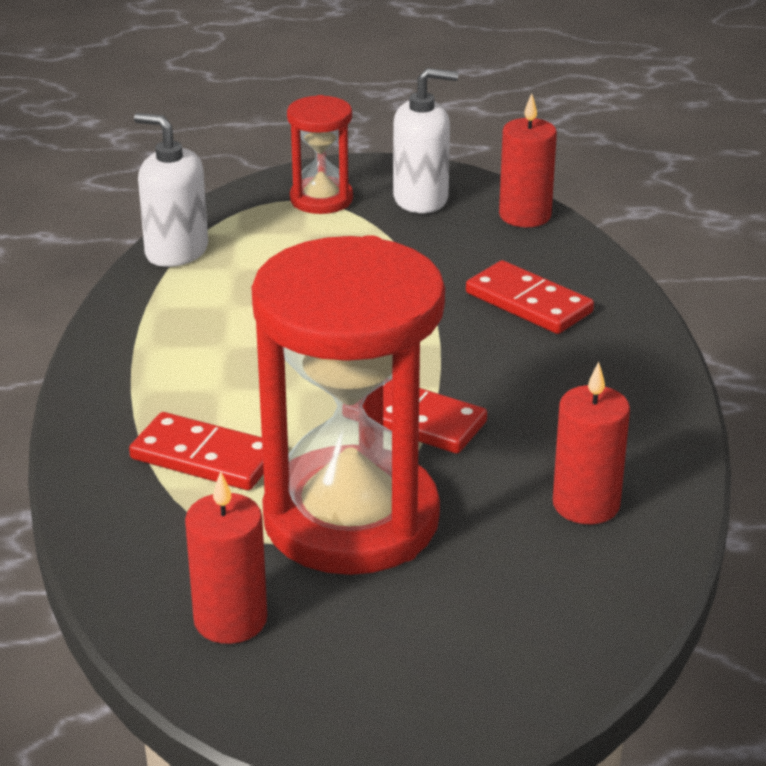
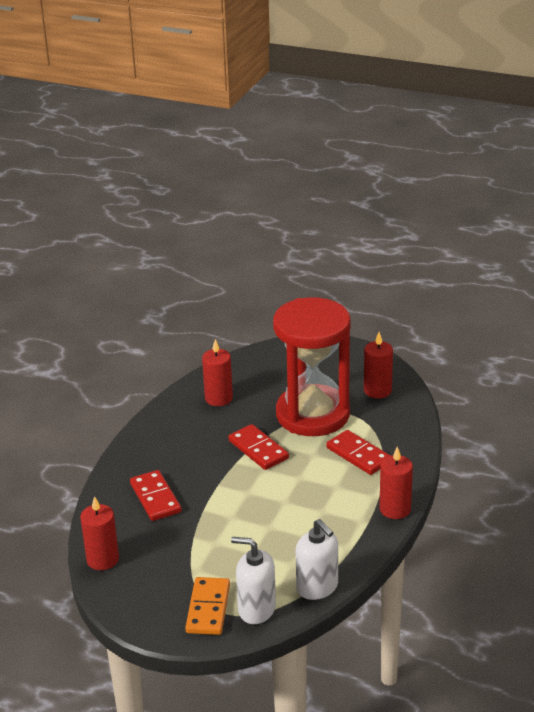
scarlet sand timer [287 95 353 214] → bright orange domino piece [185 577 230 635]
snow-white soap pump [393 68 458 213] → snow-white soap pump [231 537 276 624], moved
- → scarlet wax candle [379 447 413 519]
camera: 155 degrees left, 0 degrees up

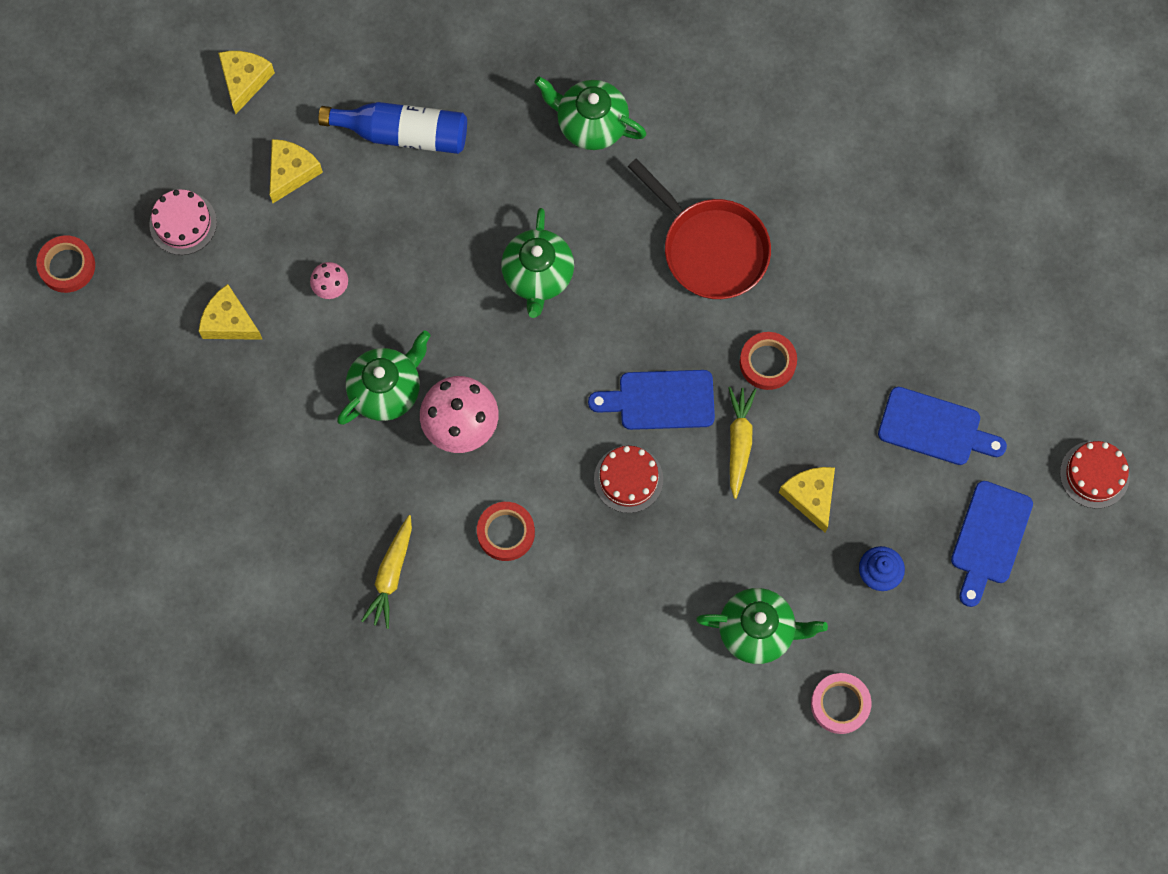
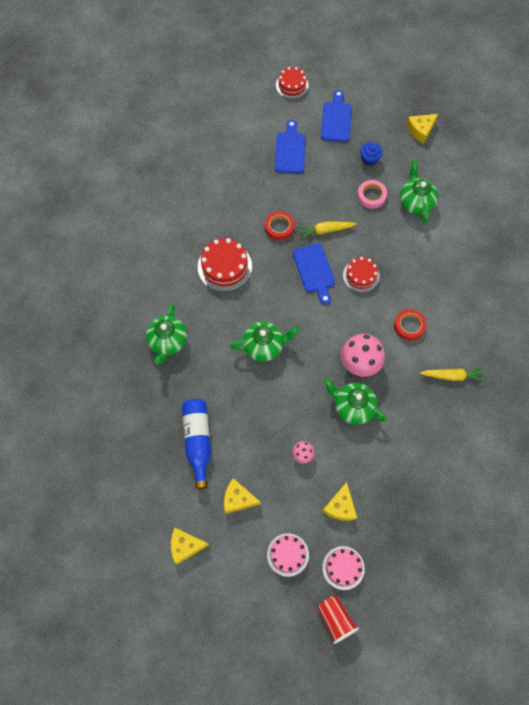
scarlet tape [36 235 95 293] → scarlet beaker [318 595 359 644]
scarlet skillet [628 159 771 299] → scarlet cake [198 238 252 292]
yellow cheese wedge [779 467 835 533] → yellow cheese wedge [406 114 438 143], moved
rose-pink tape [811 673 871 734] → rose-pink tape [357 180 387 209], moved
blue bread board [951 481 1033 607] → blue bread board [321 90 352 142], 90 degrees counterclockwise
- → rose-pink cake [322 546 365 590]
camera: 105 degrees left, 5 degrees down

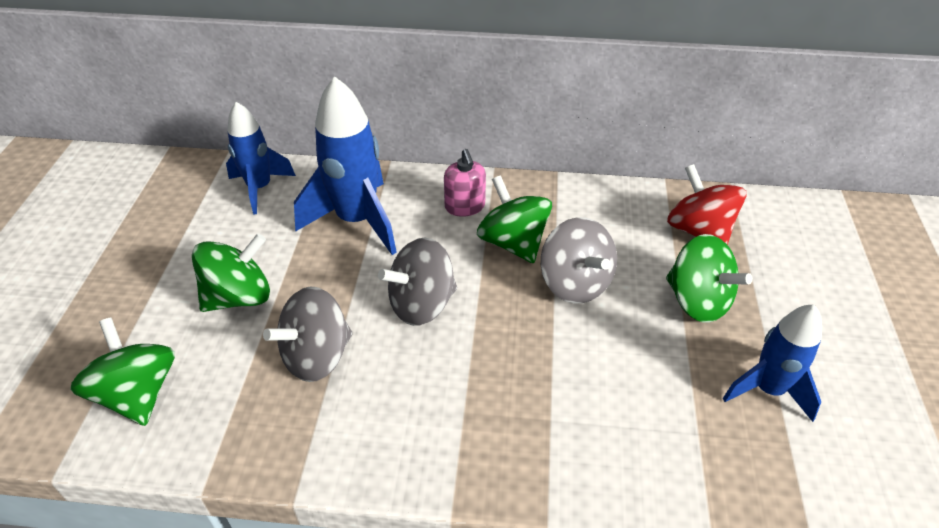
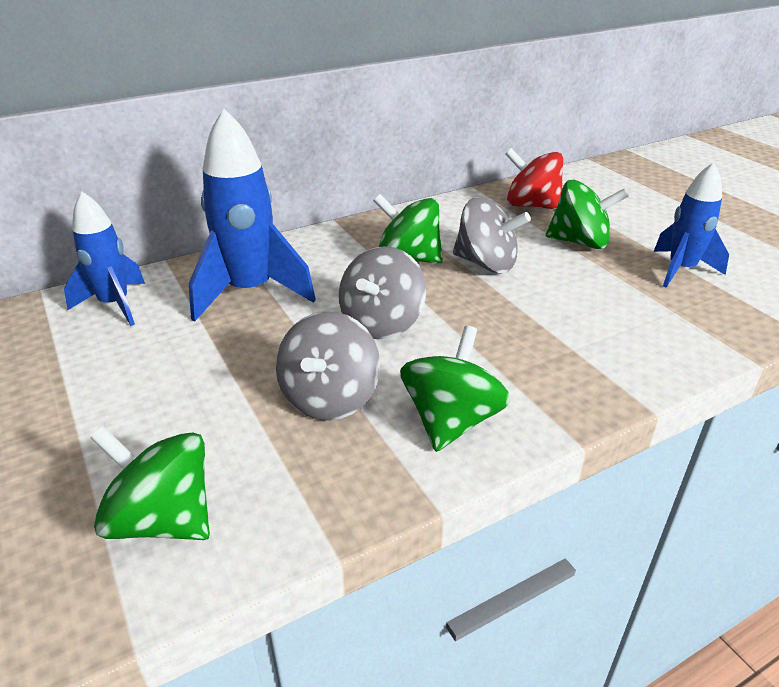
green spinning top [192 233 270 312] → green spinning top [400 326 510 452], moved
rose-pink soap pump [444 149 486 217] → -
camera: 35 degrees left, 10 degrees down

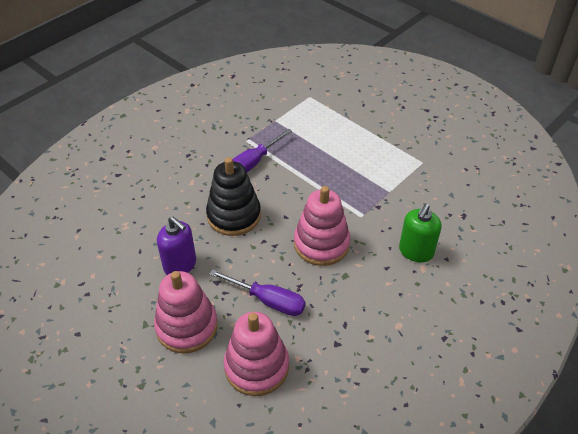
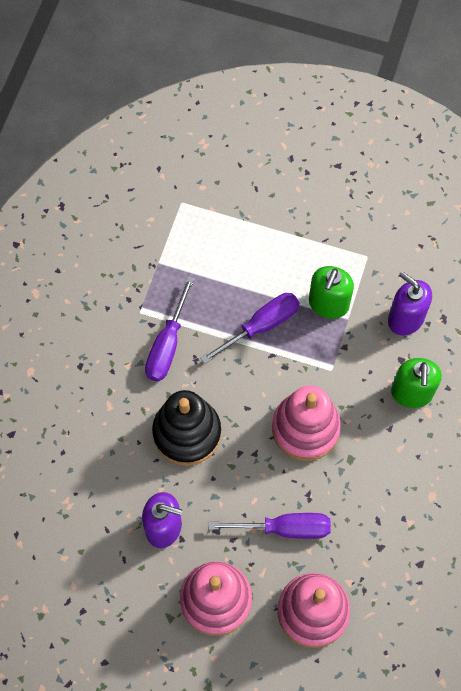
- → violet screwdriver [200 293 299 364]
- → green soap pump [309 266 354 319]
- → violet soap pump [388 271 432 336]
camera: 25 degrees left, 20 degrees up

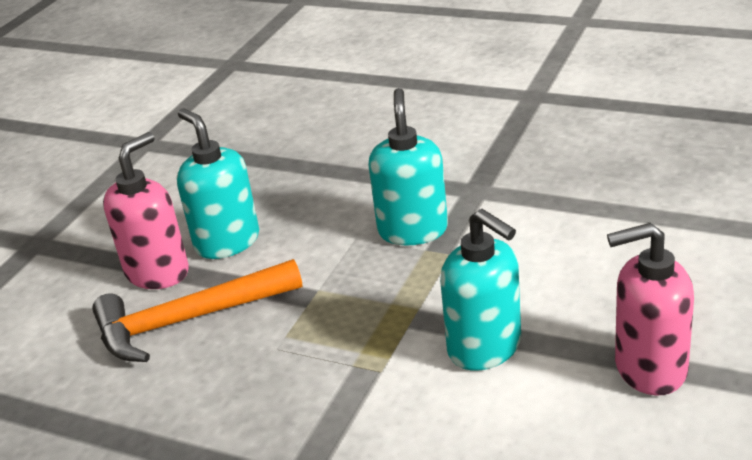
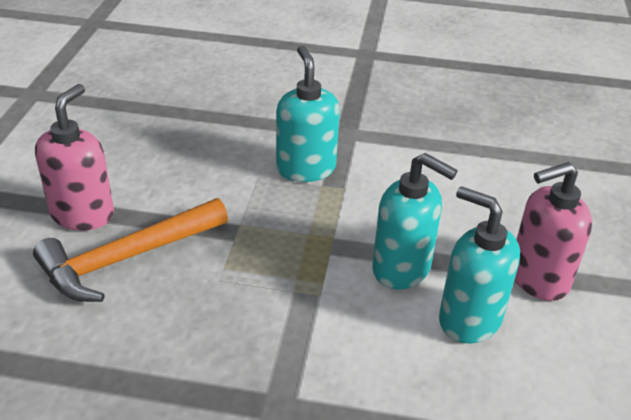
teal soap pump [177 108 259 259] → teal soap pump [439 186 520 343], moved
camera: 20 degrees left, 5 degrees up

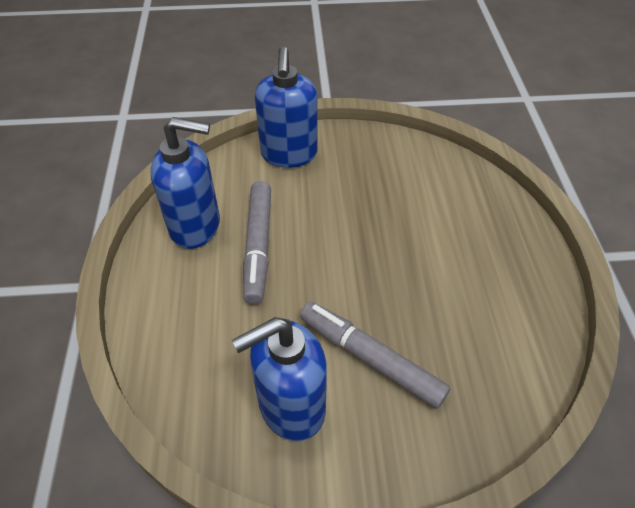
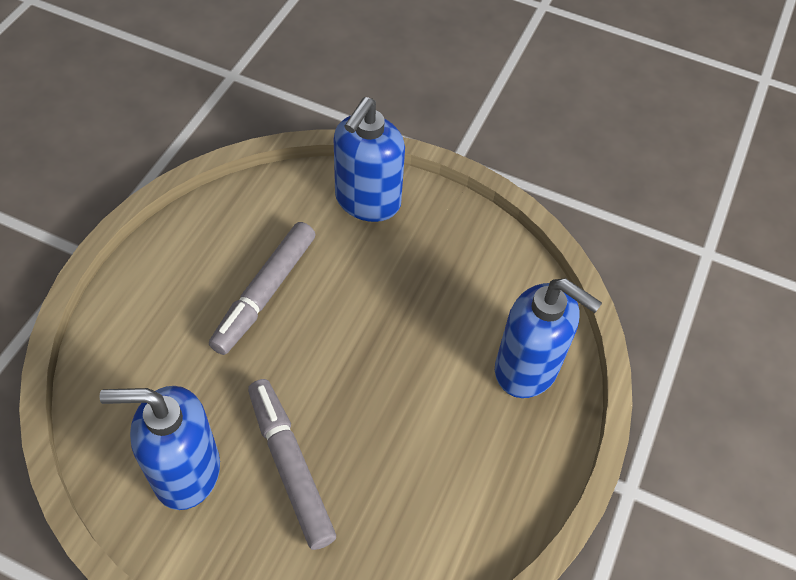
blue soap pump [151 117 220 249] → blue soap pump [495 278 602 398], moved
camera: 25 degrees right, 5 degrees up

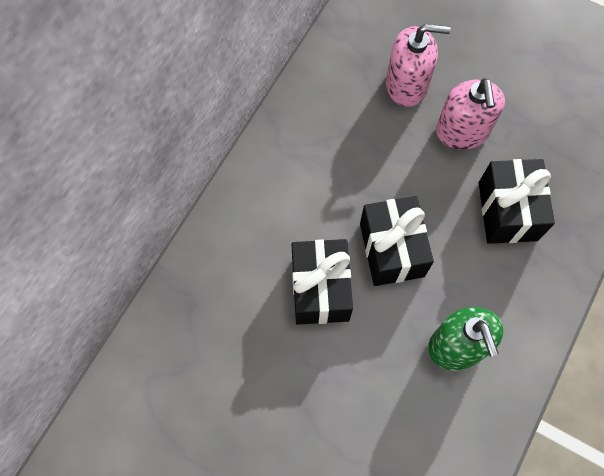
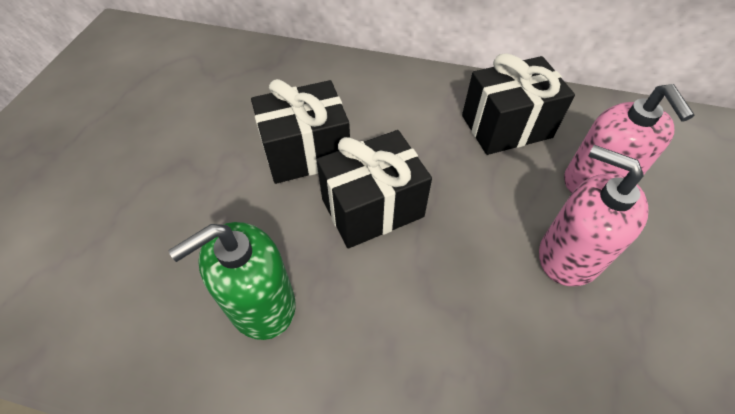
rose-pink soap pump [436 78 505 150] → rose-pink soap pump [539 145 648 286], 60 degrees clockwise
jet-black gift [479 159 555 244] → jet-black gift [462 53 575 155], moved
camera: 75 degrees right, 15 degrees down

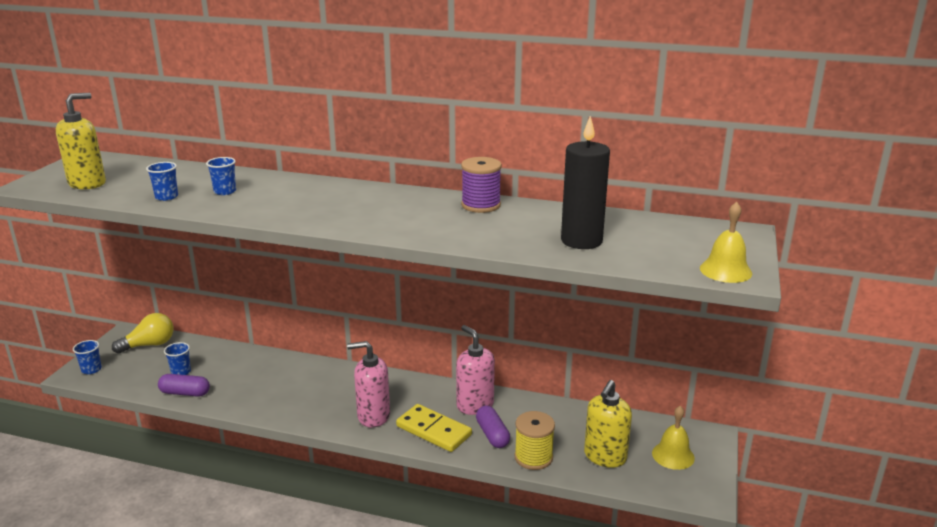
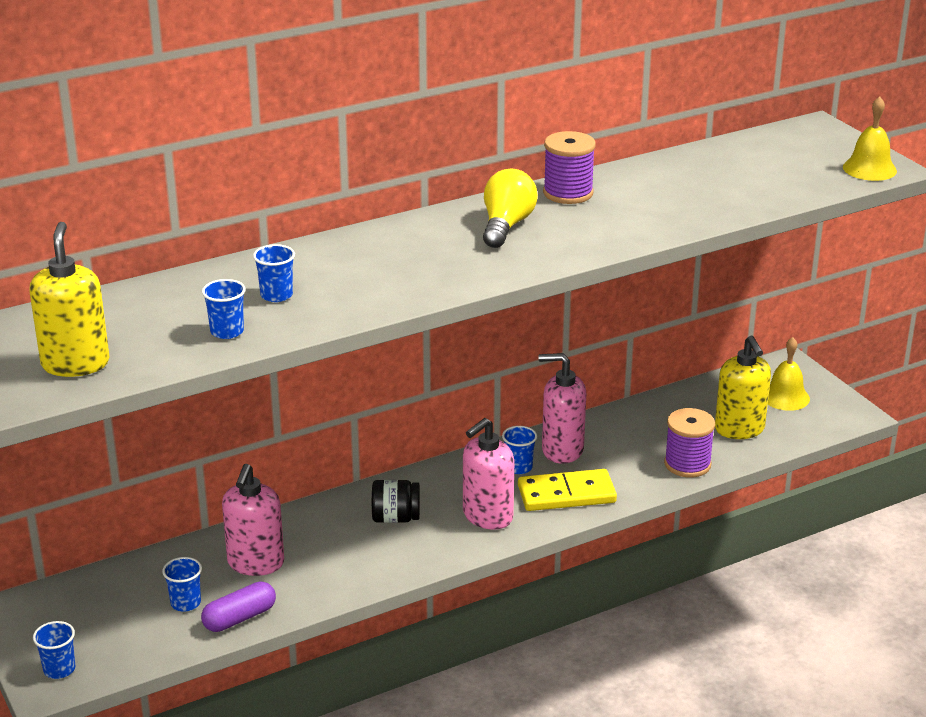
yellow lightbulb [112 313 174 354] → yellow lightbulb [483 169 538 248], moved
violet pill shape [476 405 510 448] → -
yellow bobbin [515 411 555 470] → violet bobbin [664 408 715 478]
jet-black wax candle [561 116 610 249] → -
- → rose-pink soap pump [222 464 284 576]
- → jet-black jam jar [372 480 420 523]
- → blue beaker [502 426 537 474]
camera: 45 degrees left, 5 degrees up

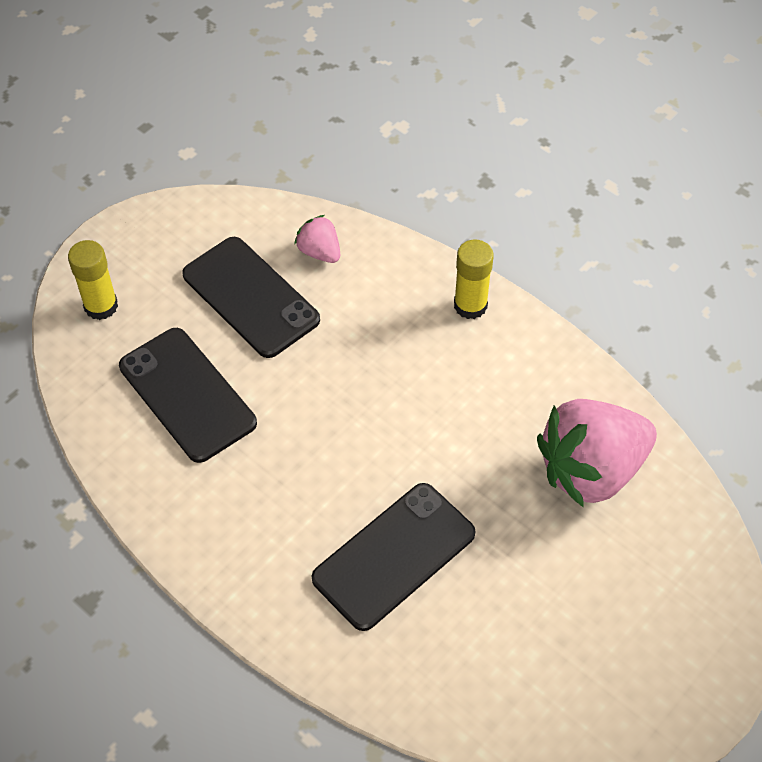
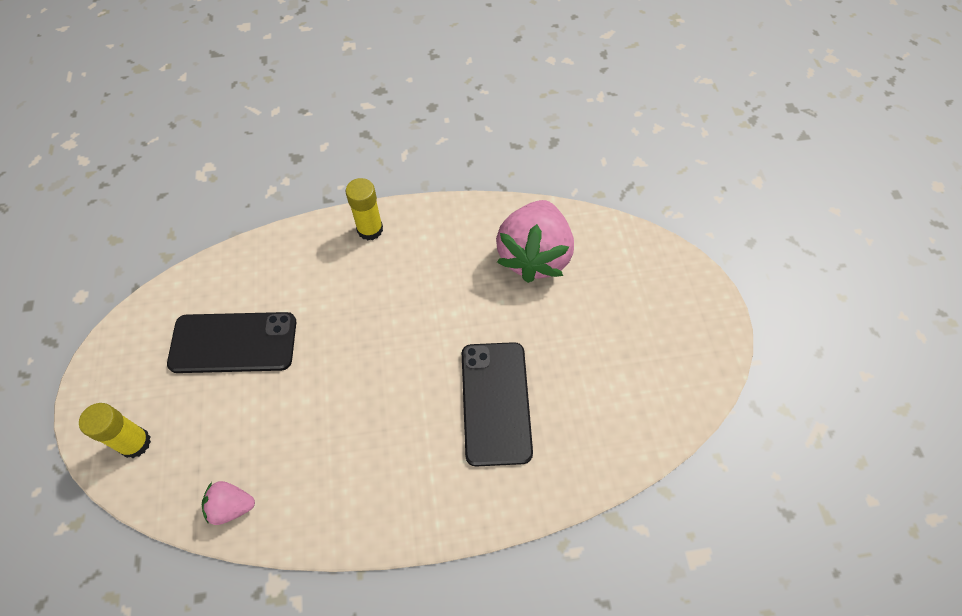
jet-black mobile phone [119 328 257 463] → -
rose-pink strawberry [294 215 340 263] → rose-pink strawberry [202 481 255 525], moved
camera: 50 degrees left, 5 degrees up

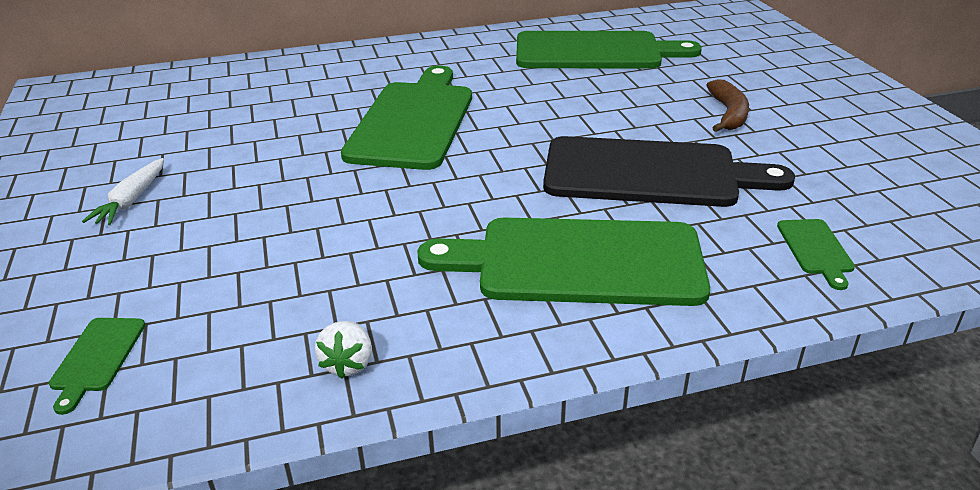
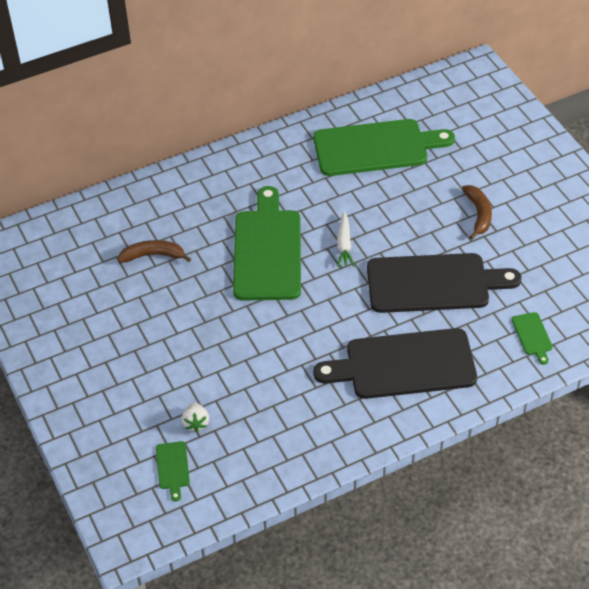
snow-white root vegetable [82 158 164 225] → snow-white root vegetable [337 211 355 267], moved
snow-white strawberry [315 321 372 379] → snow-white strawberry [181 403 209 432], moved
green bread board [417 217 710 306] → jet-black bread board [314 328 477 399]
- → brown toy banana [118 240 191 263]
camera: 10 degrees left, 15 degrees up

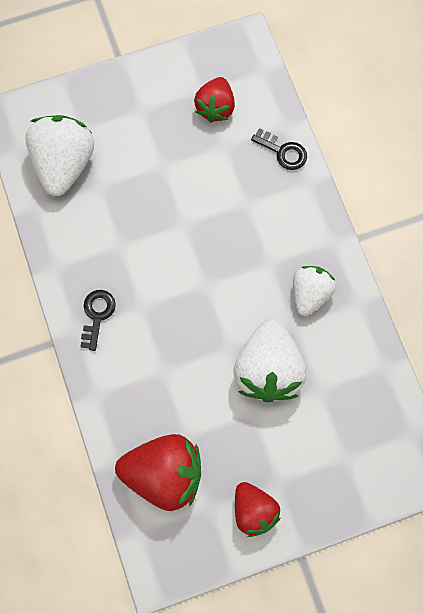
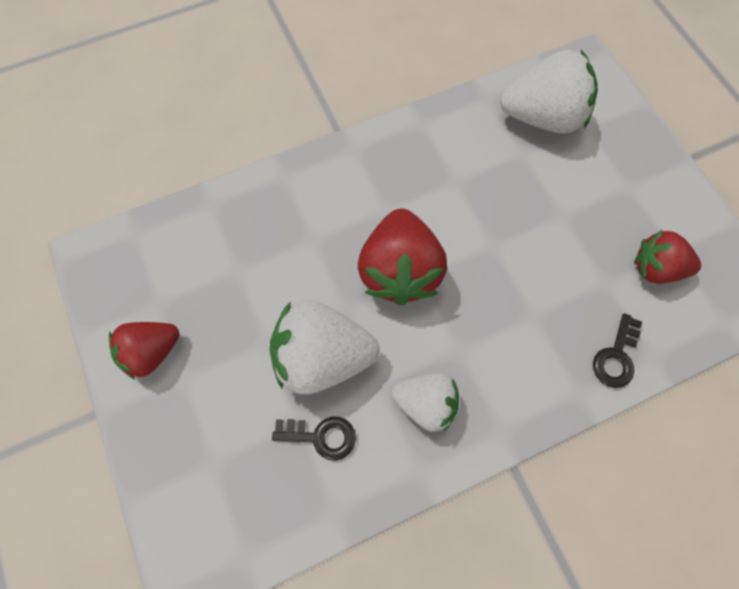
jet-black latchkey [80 290 116 351] → jet-black latchkey [272 417 356 460], moved
scarlet strawberry [115 434 201 511] → scarlet strawberry [358 208 447 305], moved
camera: 85 degrees right, 5 degrees down

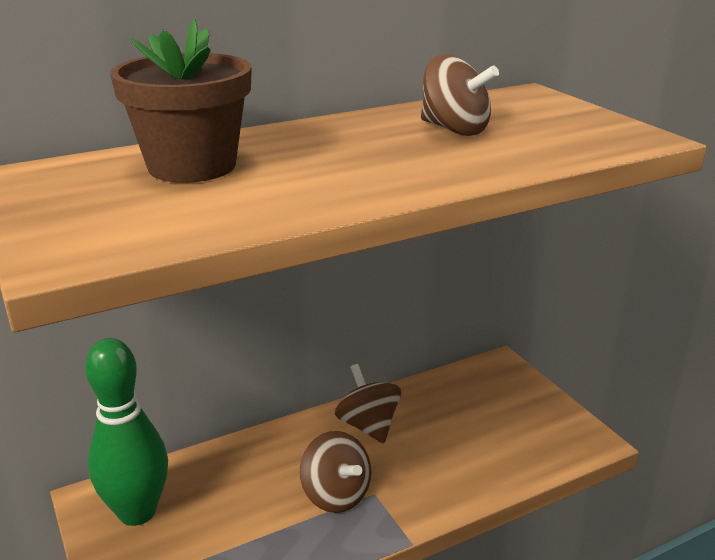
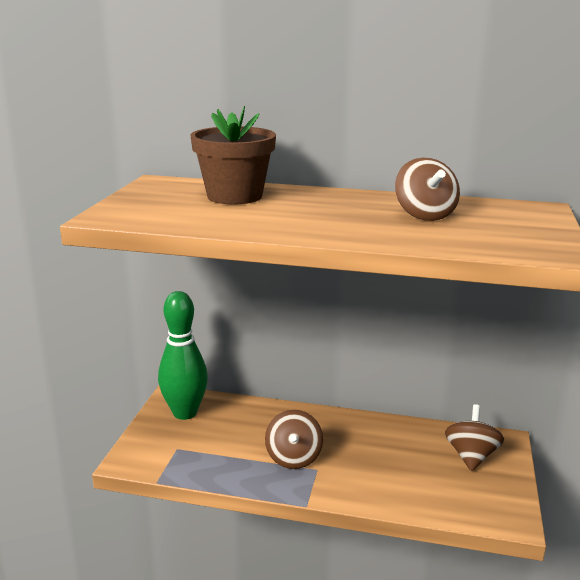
brown spinning top [335 364 401 443] → brown spinning top [445 404 504 471], moved
camera: 40 degrees right, 5 degrees down

